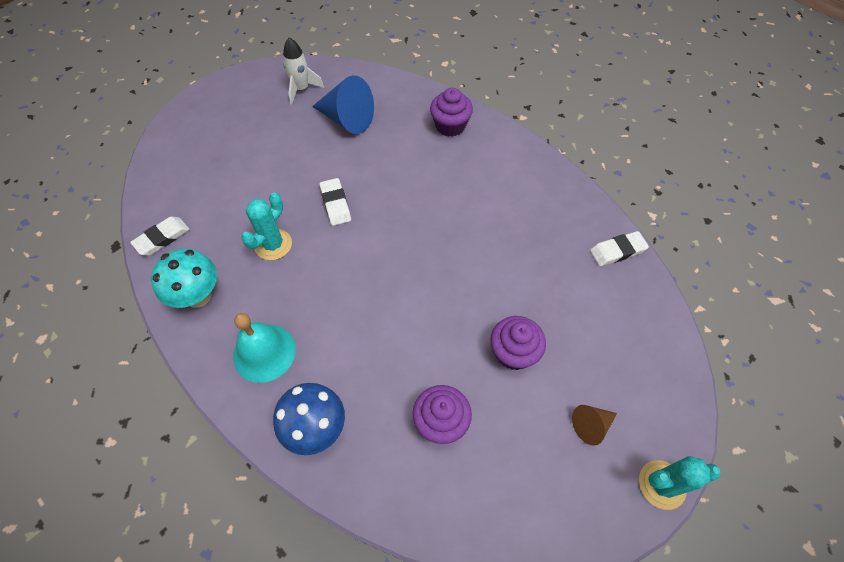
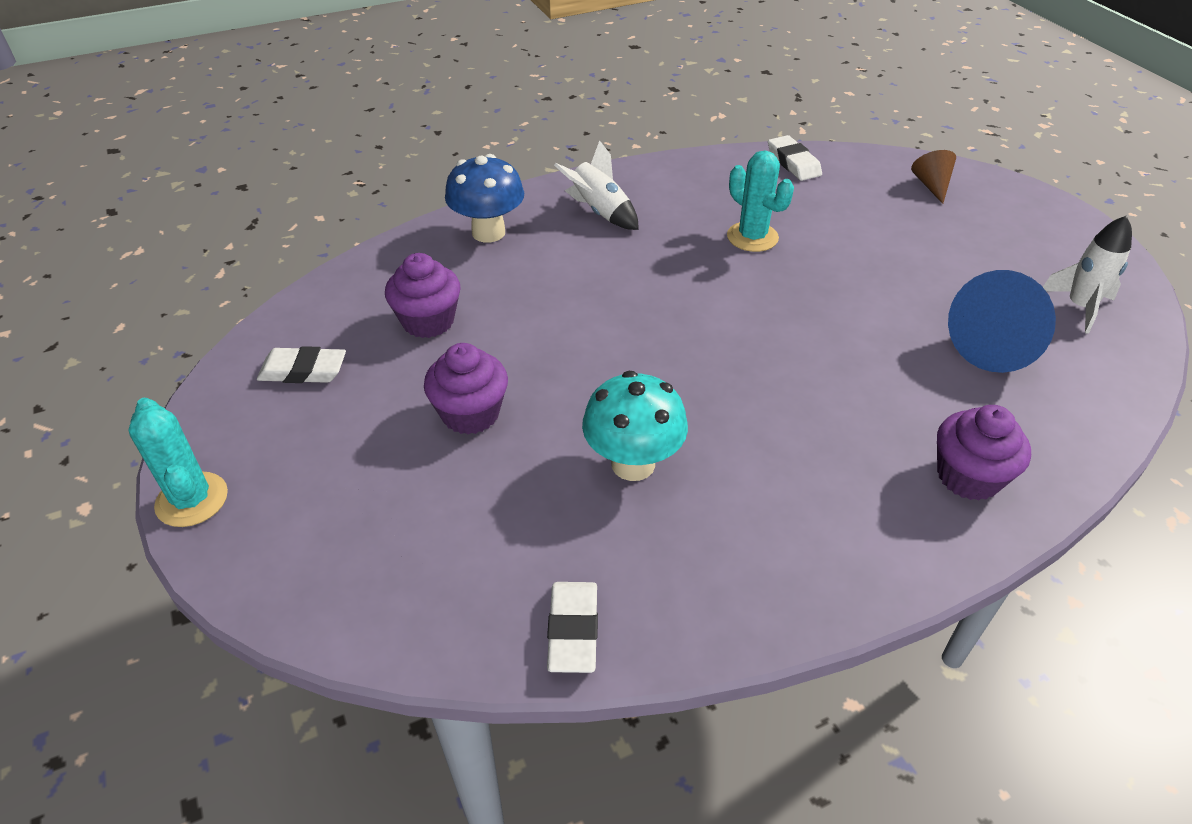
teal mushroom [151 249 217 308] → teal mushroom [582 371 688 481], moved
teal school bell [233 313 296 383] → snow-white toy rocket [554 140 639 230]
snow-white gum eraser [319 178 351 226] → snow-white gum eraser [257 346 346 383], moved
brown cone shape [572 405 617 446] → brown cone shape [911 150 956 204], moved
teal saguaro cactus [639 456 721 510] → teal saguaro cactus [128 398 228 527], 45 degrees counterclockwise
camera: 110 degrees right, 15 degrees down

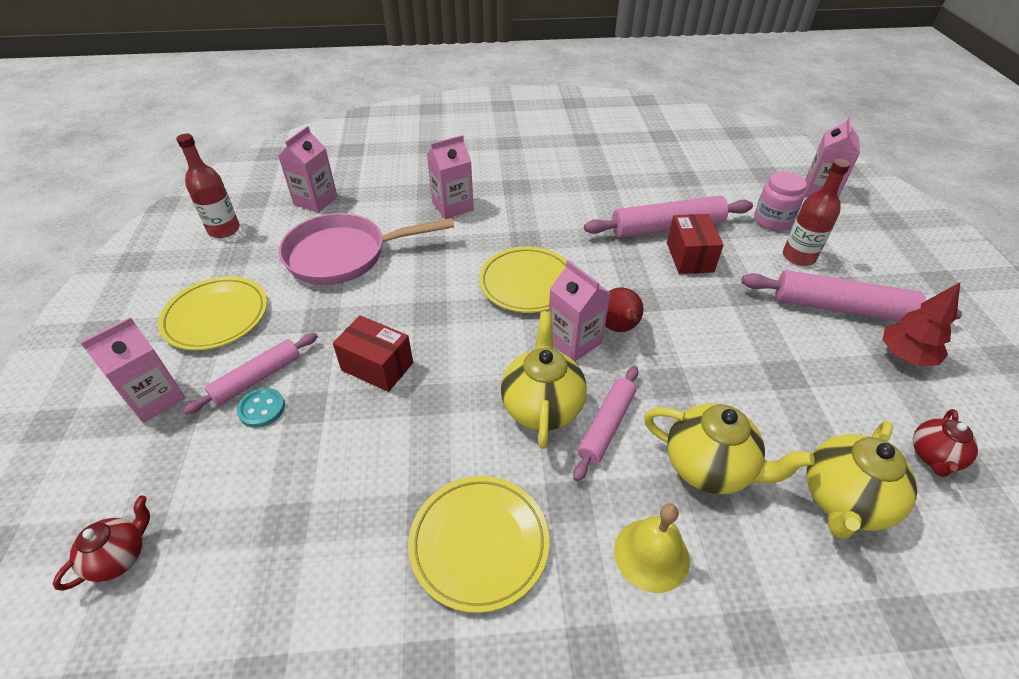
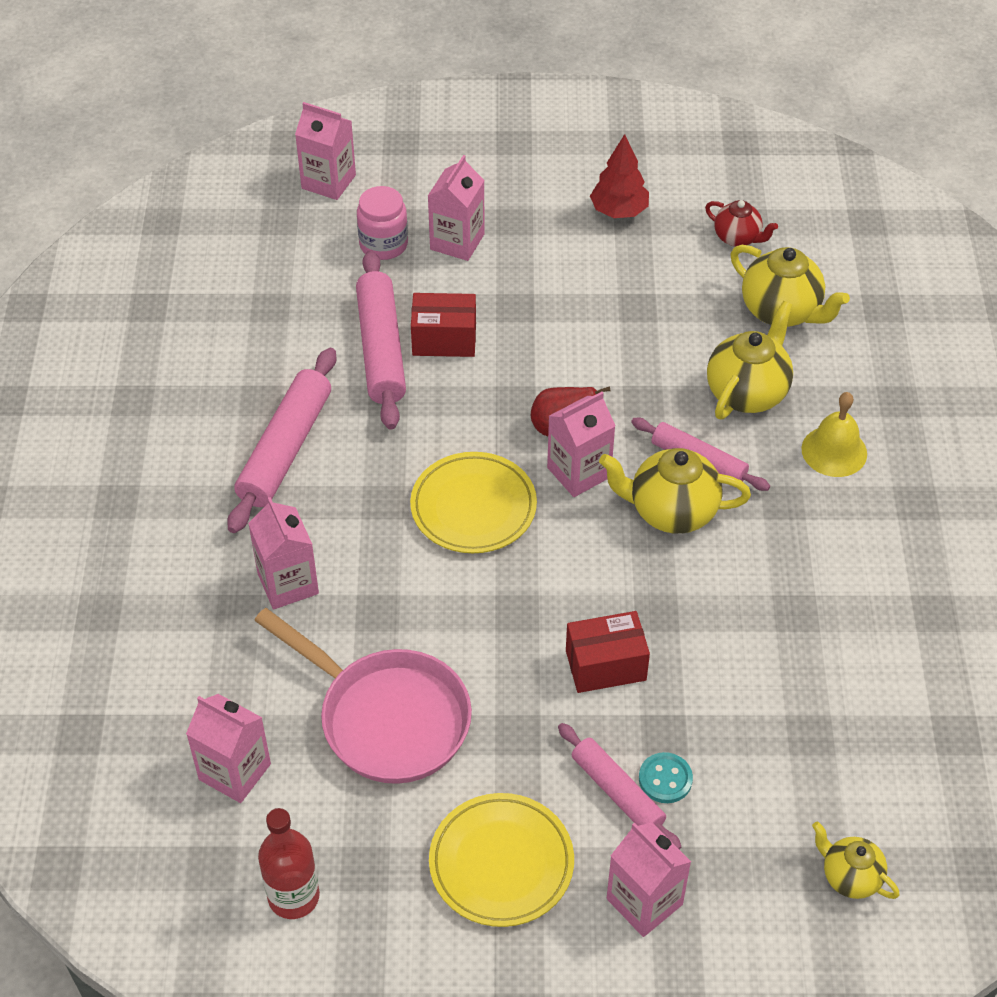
scarlet tea pot [53 496 150 591] → yellow tea pot [812 821 899 899]
rose-pink skillet [279 213 454 285] → rose-pink skillet [254 608 472 784], 45 degrees counterclockwise
scarlet box [333 315 413 392] → scarlet box [566 611 650 693], 45 degrees clockwise
yellow dinner plate [408 476 549 613] → -
rose-pink rolling pin [741 270 962 322] → rose-pink rolling pin [227 348 336 533], moved
scarlet bottle [783 159 850 266] → rose-pink carton [428 155 485 261]
camera: 85 degrees left, 5 degrees up

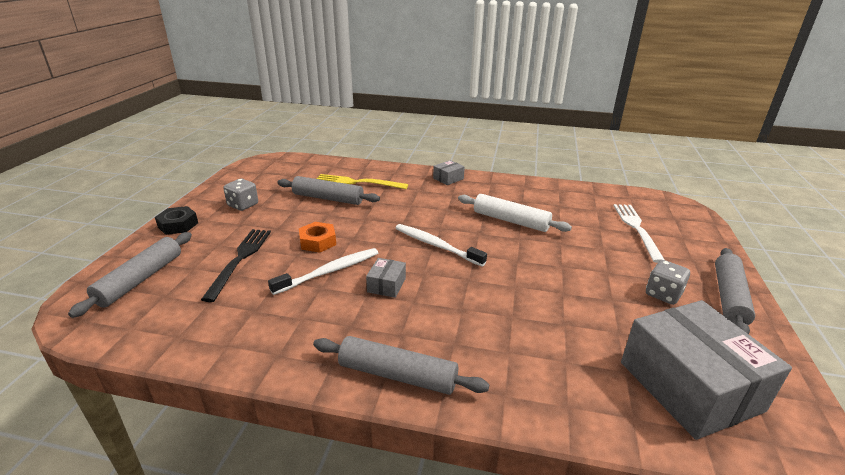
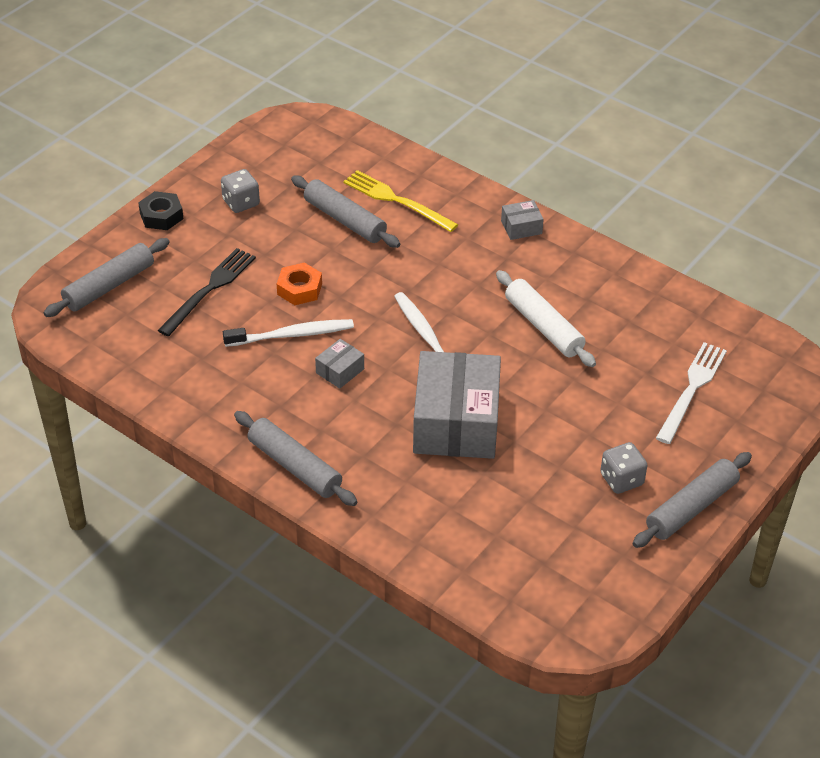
ash-grey box [621 300 792 440] → ash-grey box [413 351 501 459], moved
camera: 25 degrees right, 15 degrees up

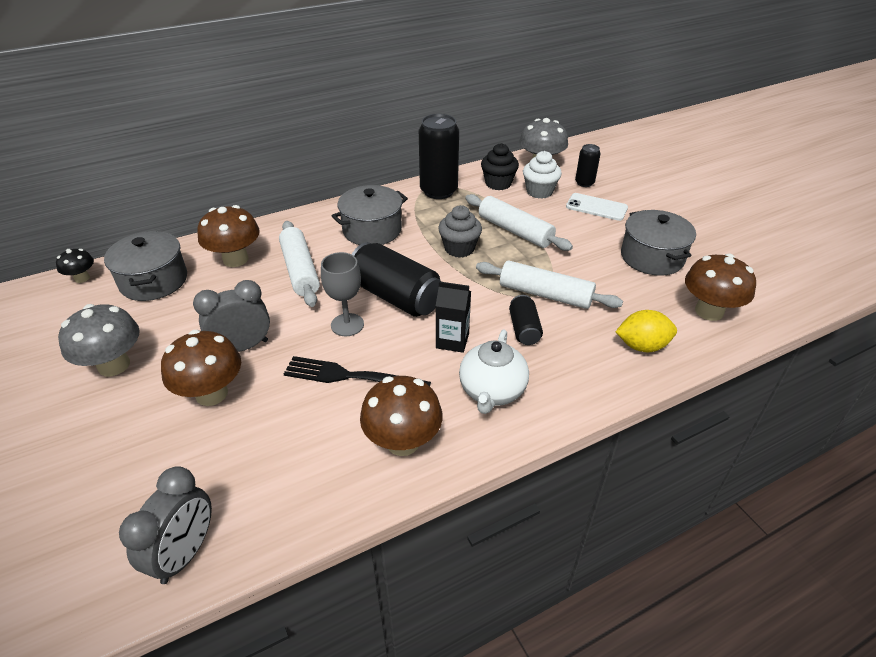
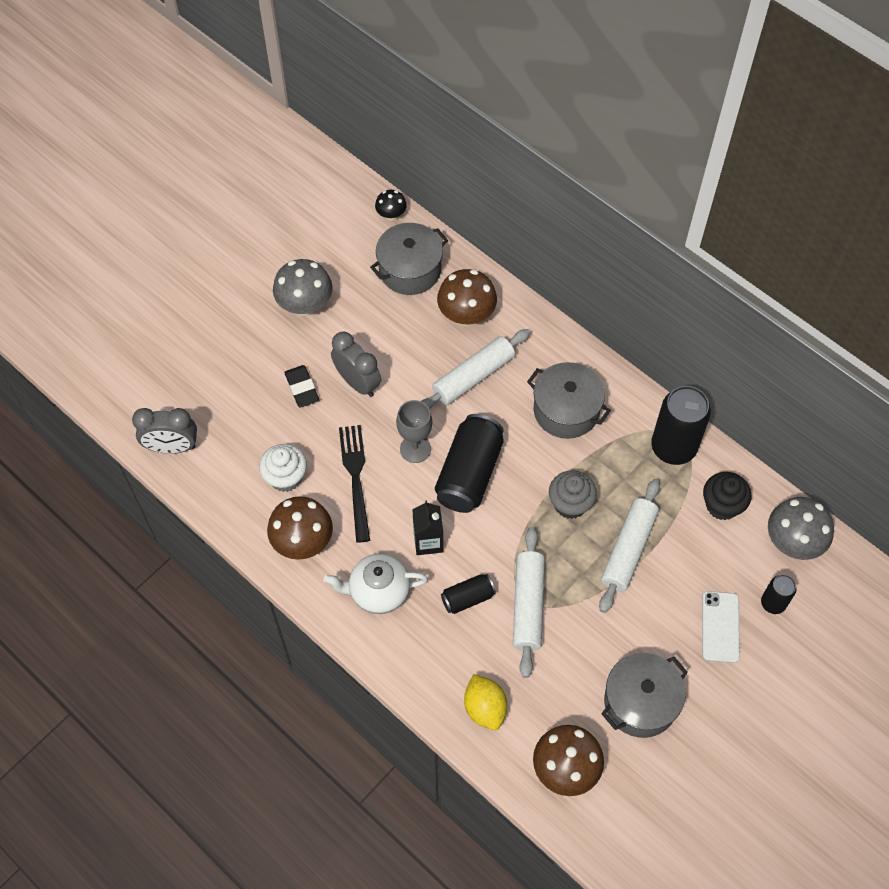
brown mushroom [161 330 241 406] → jet-black gum eraser [284 365 319 408]
snow-white cupcake [523 151 562 198] → snow-white cupcake [259 444 307 492], moved
camera: 70 degrees right, 20 degrees up

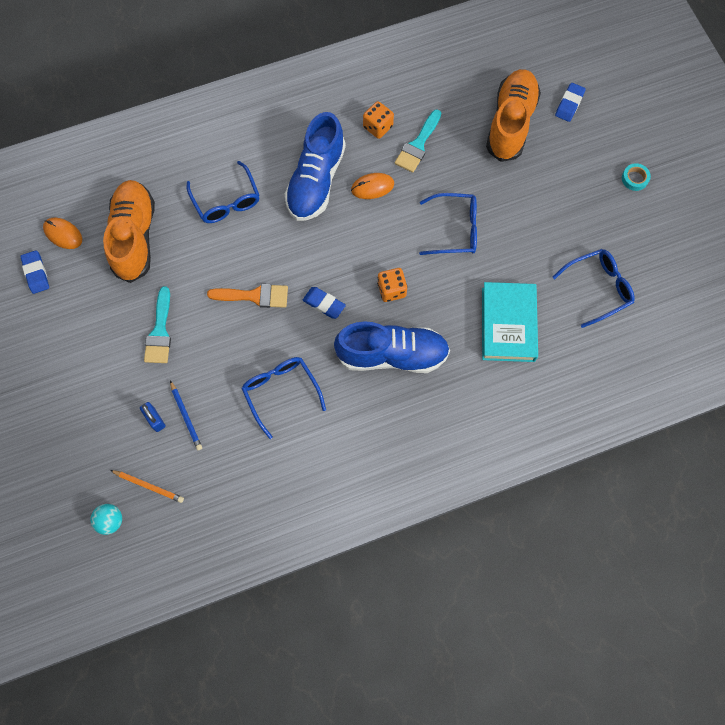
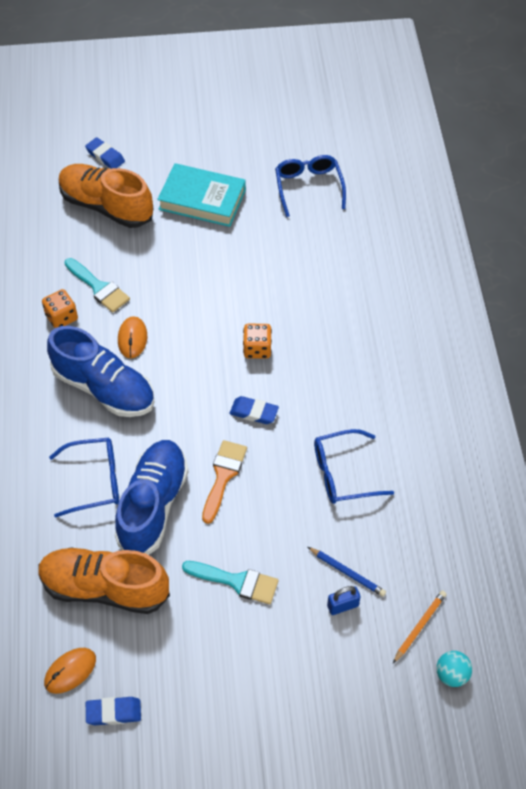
blue lead pencil [170 381 202 450] → blue lead pencil [308 547 386 597], 45 degrees clockwise
blue gum eraser [303 287 346 319] → blue gum eraser [230 396 279 424], 60 degrees clockwise
blue shoe [334 321 450 373] → blue shoe [115 440 189 554], moved
blue spectacles [419 193 477 255] → -
teal hardcover [482 282 538 362] → teal hardcover [157 163 246 227], moved
teal tape [622 163 651 191] → -
camera: 75 degrees left, 15 degrees down

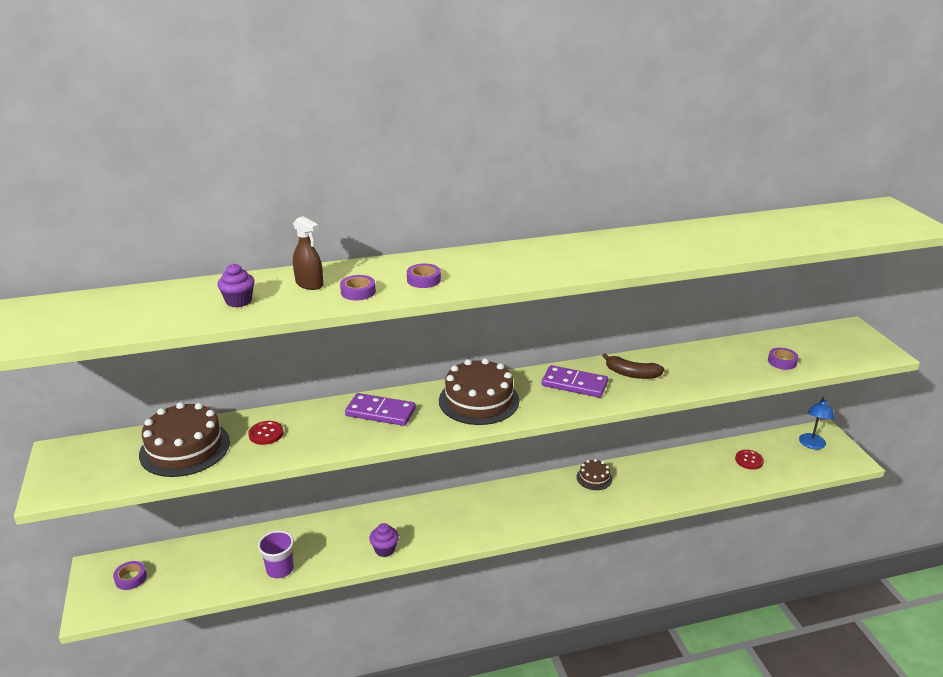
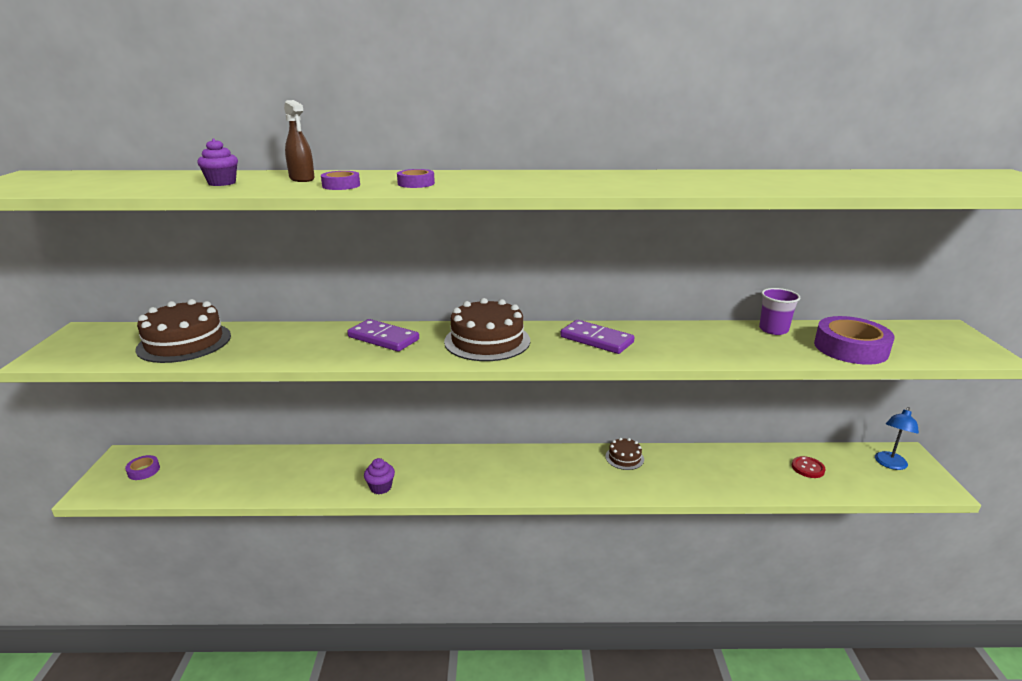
scarlet sewing button [248 421 283 445] → -
violet beaker [258 530 294 578] → violet beaker [759 288 800 335], moved
brown toy banana [602 353 664 379] → -
violet tape [768 348 799 370] → violet tape [814 316 895 365], x2.07
camera: 15 degrees right, 5 degrees down

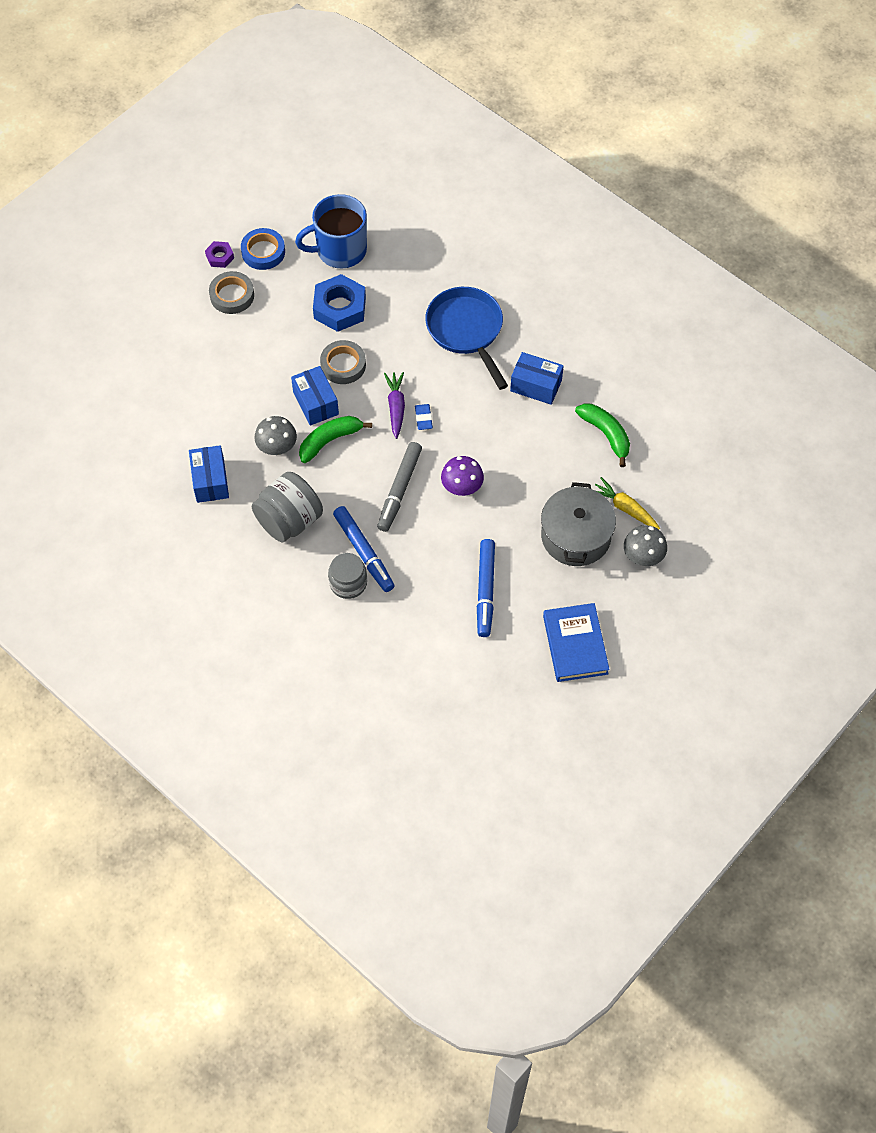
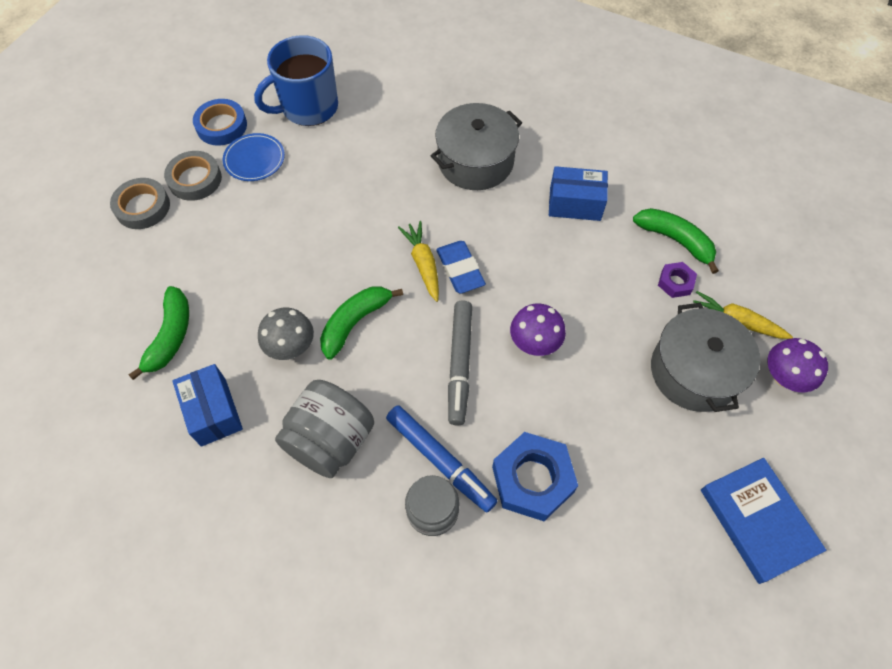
violet hex nut [205 241 234 268] → violet hex nut [658 262 697 298], moved
blue box [291 366 339 426] → -
blue hex nut [313 274 366 332] → blue hex nut [492 432 578 521], moved
ash-grey tape [320 340 366 384] → ash-grey tape [110 178 170 229], moved
violet root vegetable [384 372 405 439] → yellow root vegetable [398 221 439 302]
blue gum eraser [415 404 433 430] → blue gum eraser [436 241 486 294], x1.61
blue skillet [425 287 508 390] → ash-grey cooking pot [431 103 522 190]
blue marker [477 539 495 637] → -
ash-grey mushroom [624 525 667 566] → violet mushroom [767 338 828 392]
- → green toy banana [128 286 189 380]
- → blue dinner plate [223 133 285 181]
camera: 15 degrees left, 0 degrees up

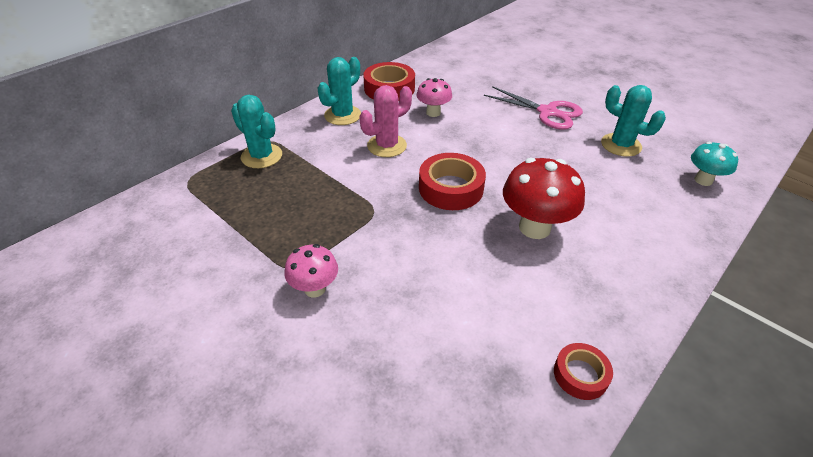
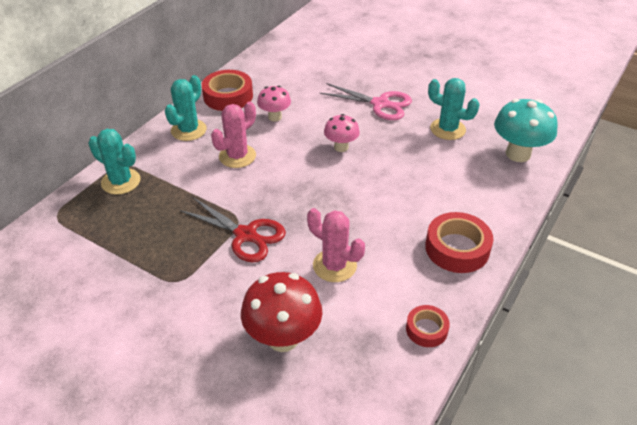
rose-pink mushroom [285 244 338 298] → rose-pink mushroom [324 114 360 152], moved
scarlet tape [419 153 486 210] → scarlet tape [425 212 493 273], moved
scarlet mushroom [503 158 585 239] → scarlet mushroom [241 272 322 352], moved
teal mushroom [691 142 738 186] → teal mushroom [494 99 558 162], x1.67
- → scarlet pair of scissors [180 197 286 262]
- → rose-pink saguaro cactus [307 208 365 282]
camera: 10 degrees left, 0 degrees up

